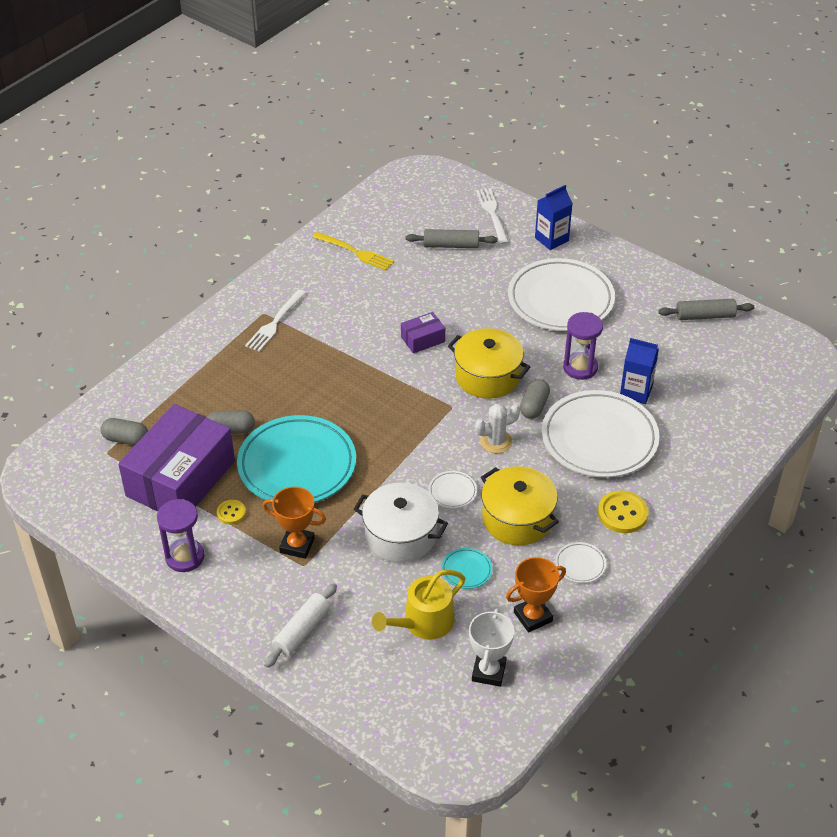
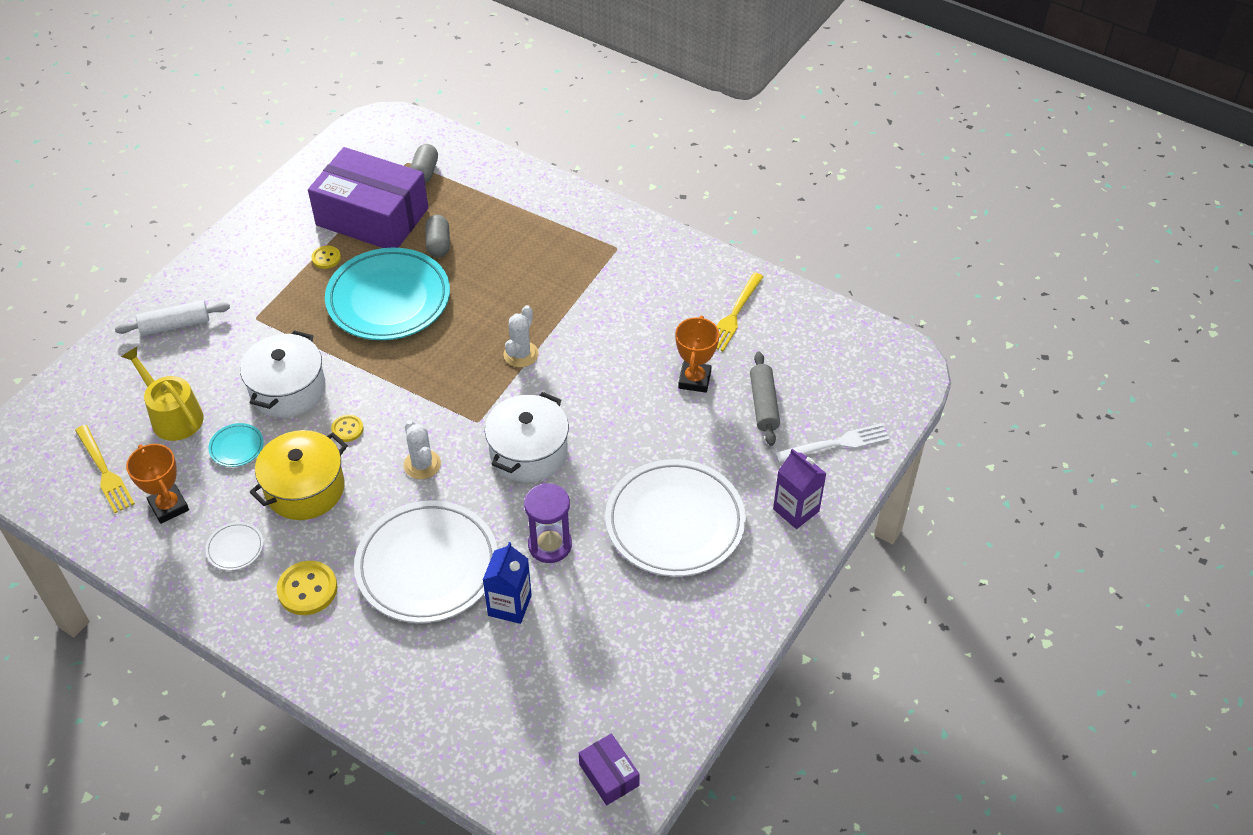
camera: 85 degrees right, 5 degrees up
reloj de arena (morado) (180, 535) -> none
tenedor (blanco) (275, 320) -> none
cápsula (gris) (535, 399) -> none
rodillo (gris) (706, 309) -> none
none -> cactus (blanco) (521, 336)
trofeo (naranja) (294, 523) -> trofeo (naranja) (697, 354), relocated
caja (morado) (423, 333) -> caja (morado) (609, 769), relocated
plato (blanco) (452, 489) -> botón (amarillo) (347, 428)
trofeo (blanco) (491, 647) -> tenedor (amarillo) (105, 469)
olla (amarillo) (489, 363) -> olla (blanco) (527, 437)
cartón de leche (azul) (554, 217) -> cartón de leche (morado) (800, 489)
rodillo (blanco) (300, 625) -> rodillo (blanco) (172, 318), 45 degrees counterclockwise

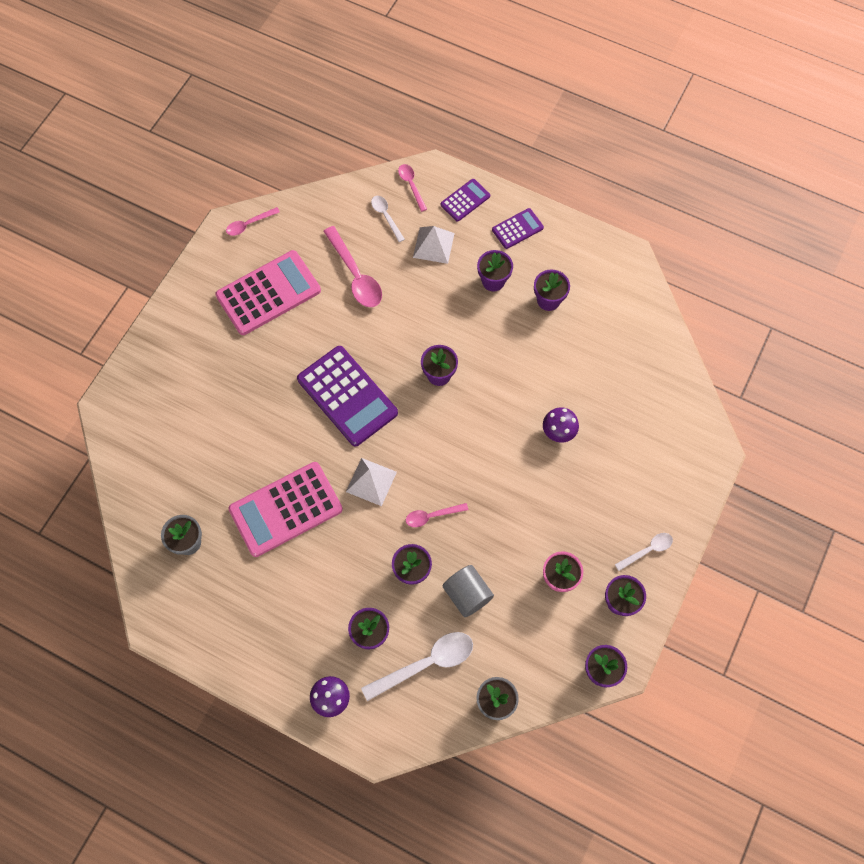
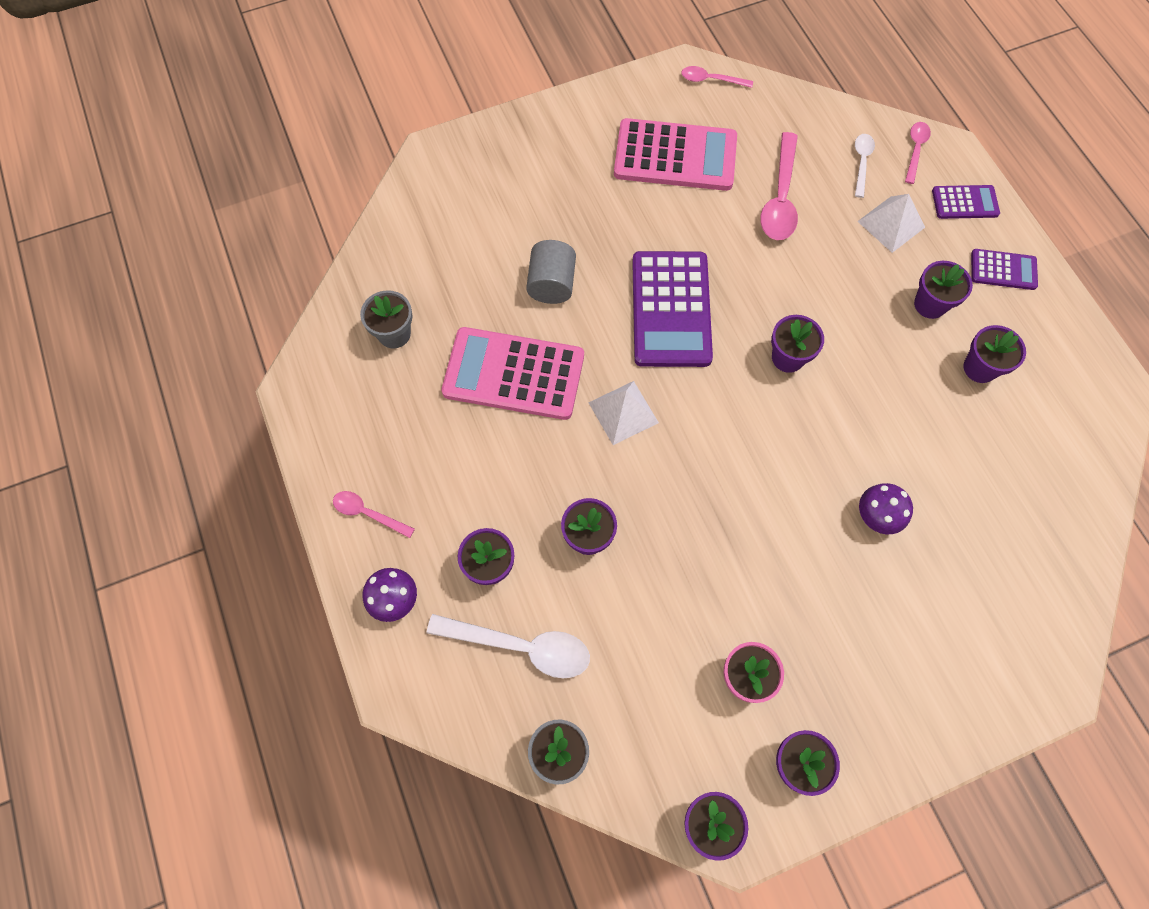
camera: 40 degrees right, 0 degrees up
cuchara (blanco) (644, 552) -> none
cuchara (rosa) (437, 515) -> cuchara (rosa) (374, 514), relocated
cilindro (gris) (468, 591) -> cilindro (gris) (551, 272), relocated

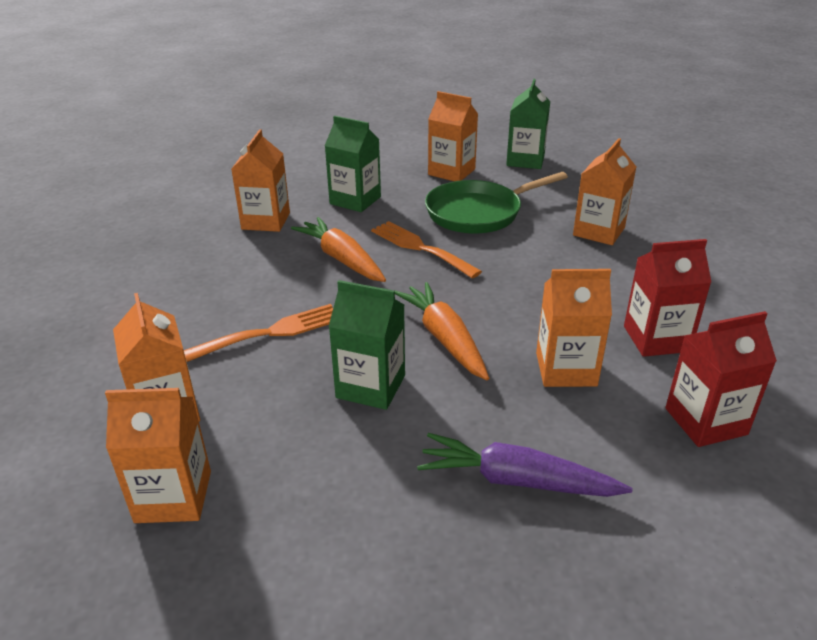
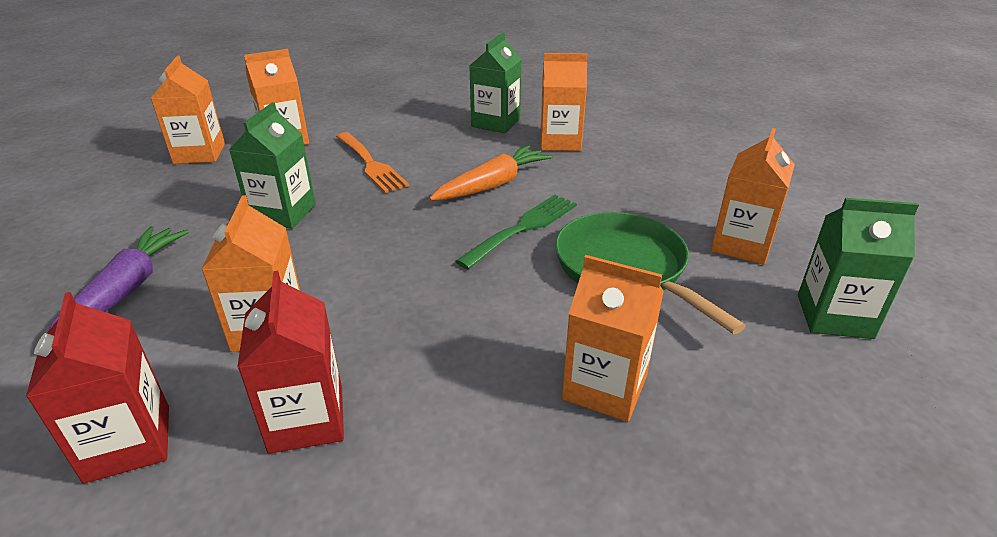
camera: 85 degrees right, 0 degrees up
zanahoria (naranja) (442, 331) -> none
cartón de leche (verde) (353, 164) -> cartón de leche (verde) (495, 83), relocated
tenedor (naranja) (426, 249) -> tenedor (verde) (516, 232)

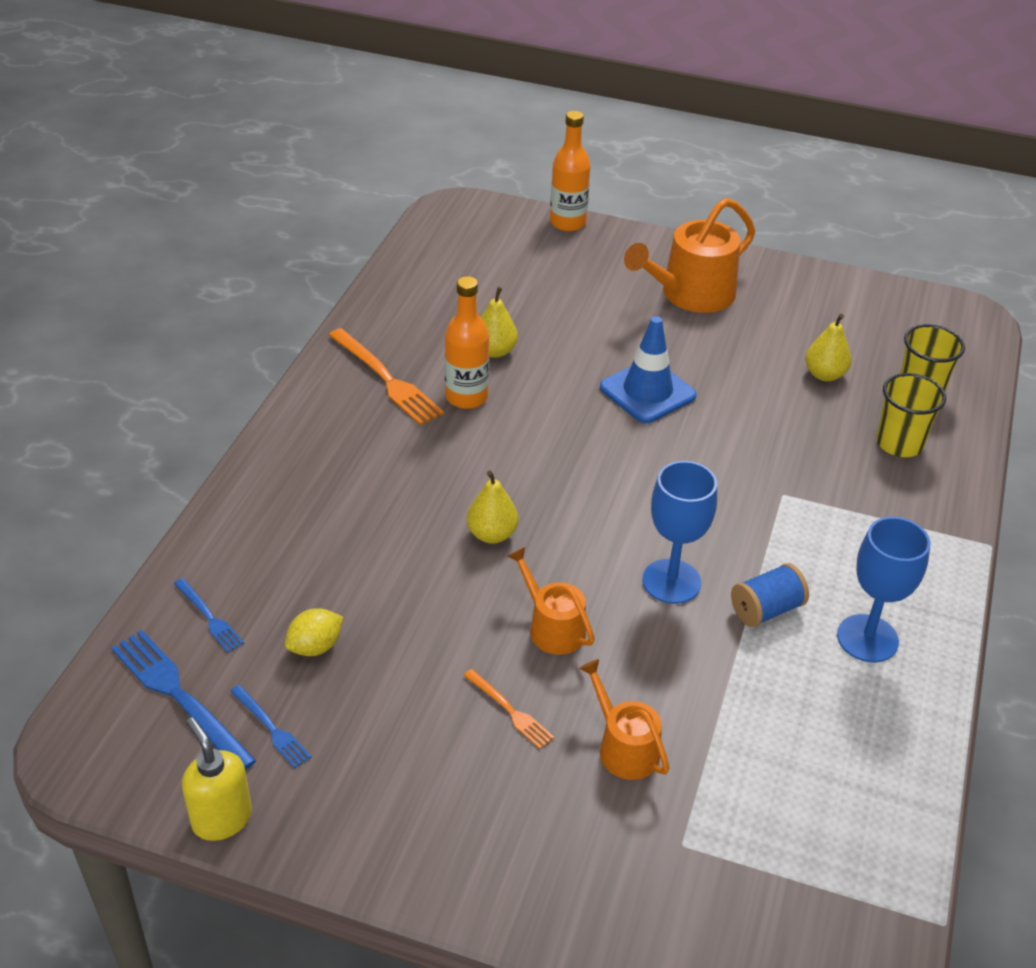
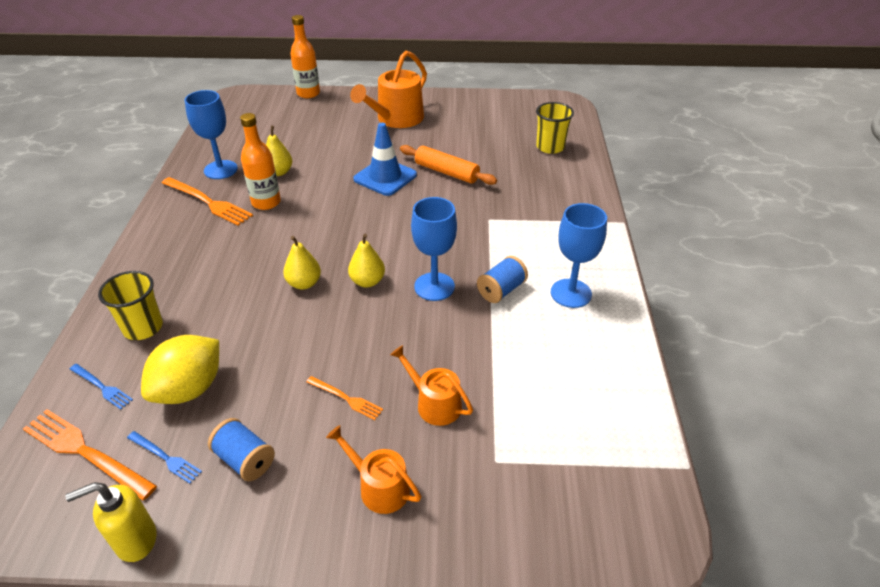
camera: 15 degrees left, 0 degrees up
none -> copa (azul) (211, 134)
none -> carrete (azul) (241, 449)
none -> rodillo (naranja) (448, 165)
regadera (naranja) (551, 601) -> regadera (naranja) (373, 469), relocated
pera (amarillo) (828, 347) -> pera (amarillo) (366, 260), relocated
vaso (amarillo) (911, 415) -> vaso (amarillo) (130, 305), relocated
tenedor (azul) (184, 700) -> tenedor (naranja) (90, 455)
dispensador de jabón (amarillo) (217, 779) -> dispensador de jabón (amarillo) (110, 522), 60 degrees counterclockwise
limón (amarillo) (314, 632) -> limón (amarillo) (180, 369), x1.80

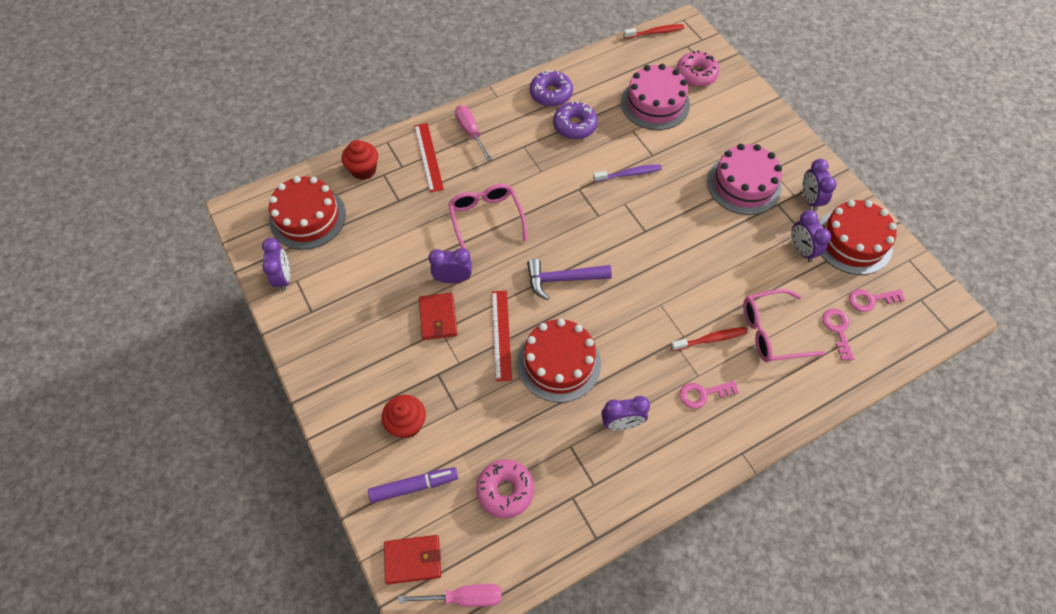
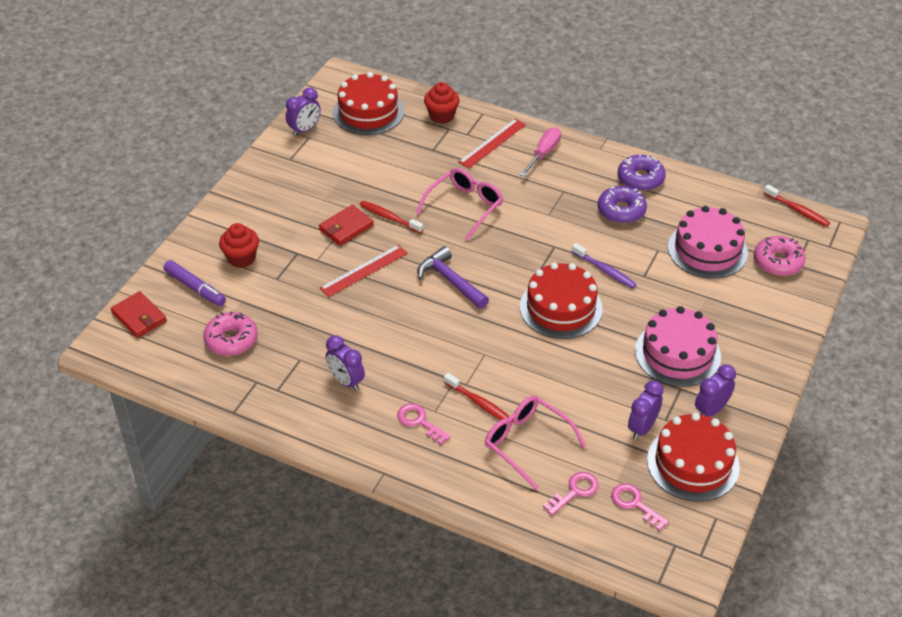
camera: 55 degrees right, 15 degrees down
destornillador (rosa) (450, 595) -> none
tarta (rojo) (559, 361) -> tarta (rojo) (561, 300), relocated
despertador (morado) (450, 265) -> cepillo de dientes (rojo) (391, 217)

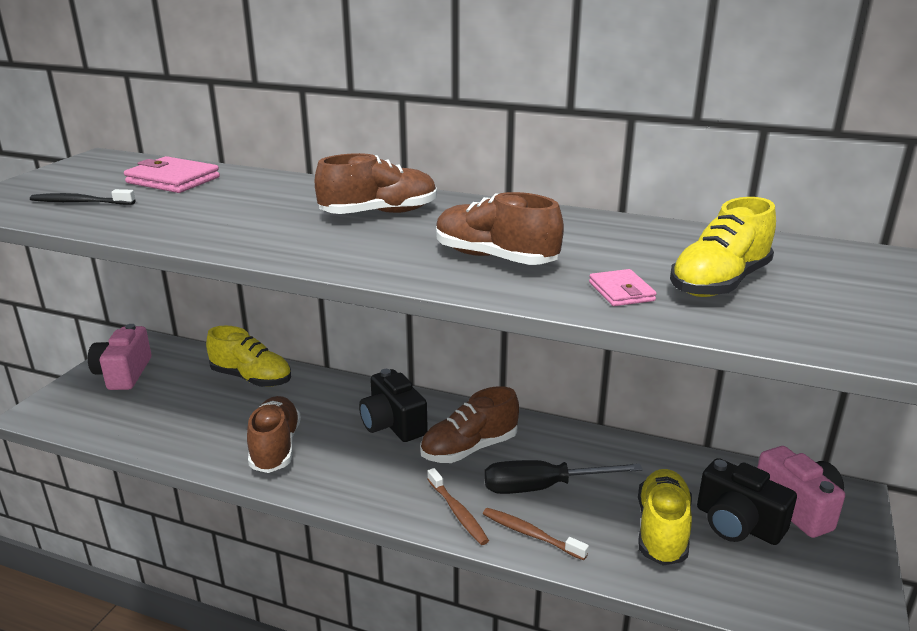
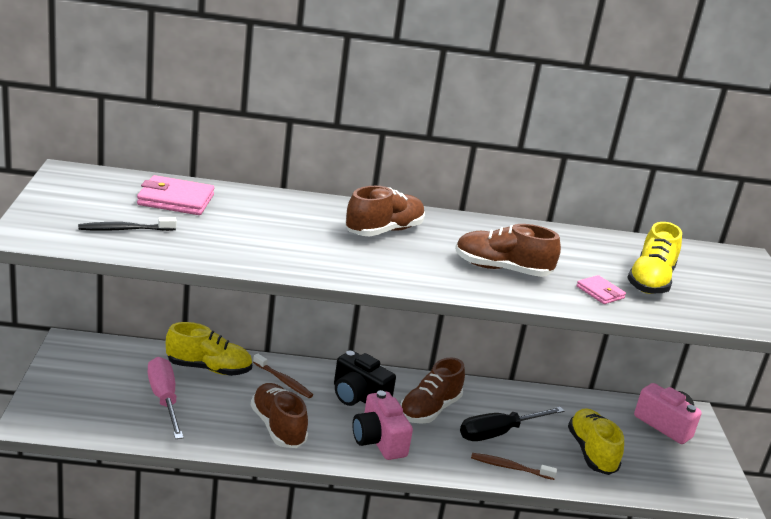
camera: 25 degrees left, 0 degrees up
cámara (negro) (747, 501) -> none
none -> destornillador (rosa) (166, 398)
cámara (rosa) (119, 357) -> cámara (rosa) (382, 425), relocated
cepillo de dientes (marrón) (458, 506) -> cepillo de dientes (marrón) (283, 376), relocated

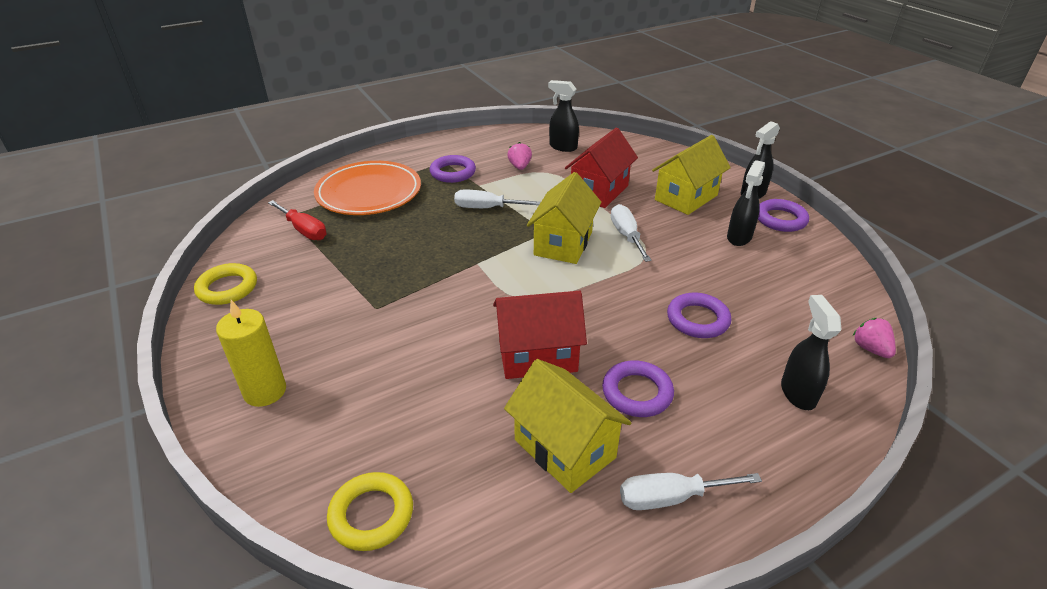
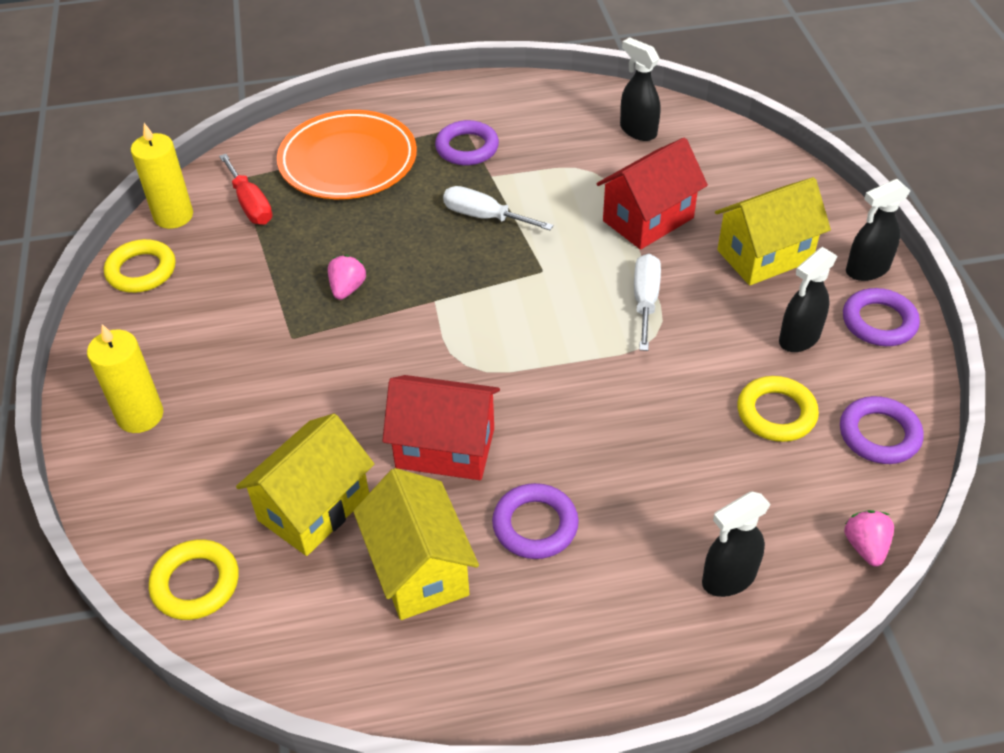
camera: 20 degrees right, 10 degrees up
destornillador (blanco) (691, 491) -> none
none -> vela (amarillo) (162, 176)
none -> anillo (amarillo) (778, 409)
fresa (rosa) (519, 156) -> fresa (rosa) (347, 277), relocated
casa (amarillo) (564, 218) -> casa (amarillo) (305, 484), relocated
anillo (morado) (699, 315) -> anillo (morado) (882, 430), relocated
pulverizador (negro) (811, 352) -> pulverizador (negro) (736, 544), 135 degrees counterclockwise

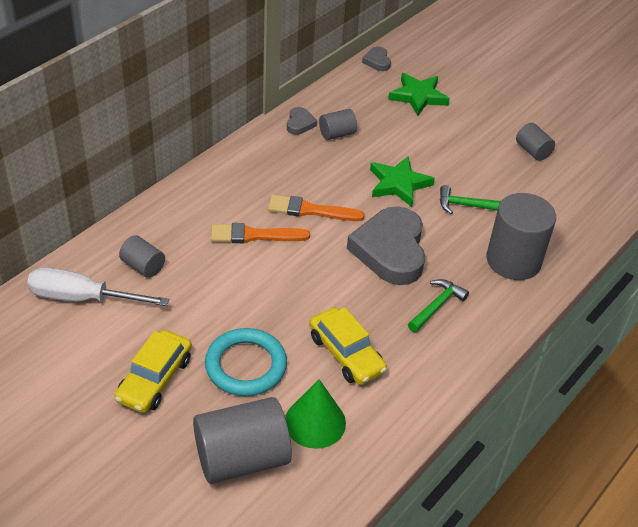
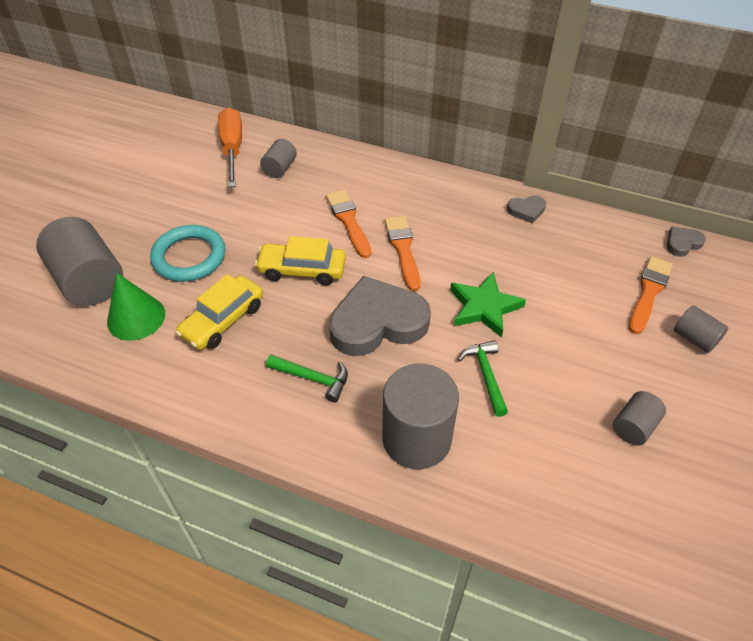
camera: 75 degrees right, 5 degrees up
coche (amarillo) (153, 371) -> coche (amarillo) (300, 260), relocated
cilindro (gris) (338, 124) -> cilindro (gris) (701, 329), relocated
estrella (verde) (419, 94) -> pincel (naranja) (651, 295)
destornillador (blanco) (98, 286) -> destornillador (naranja) (230, 147)

